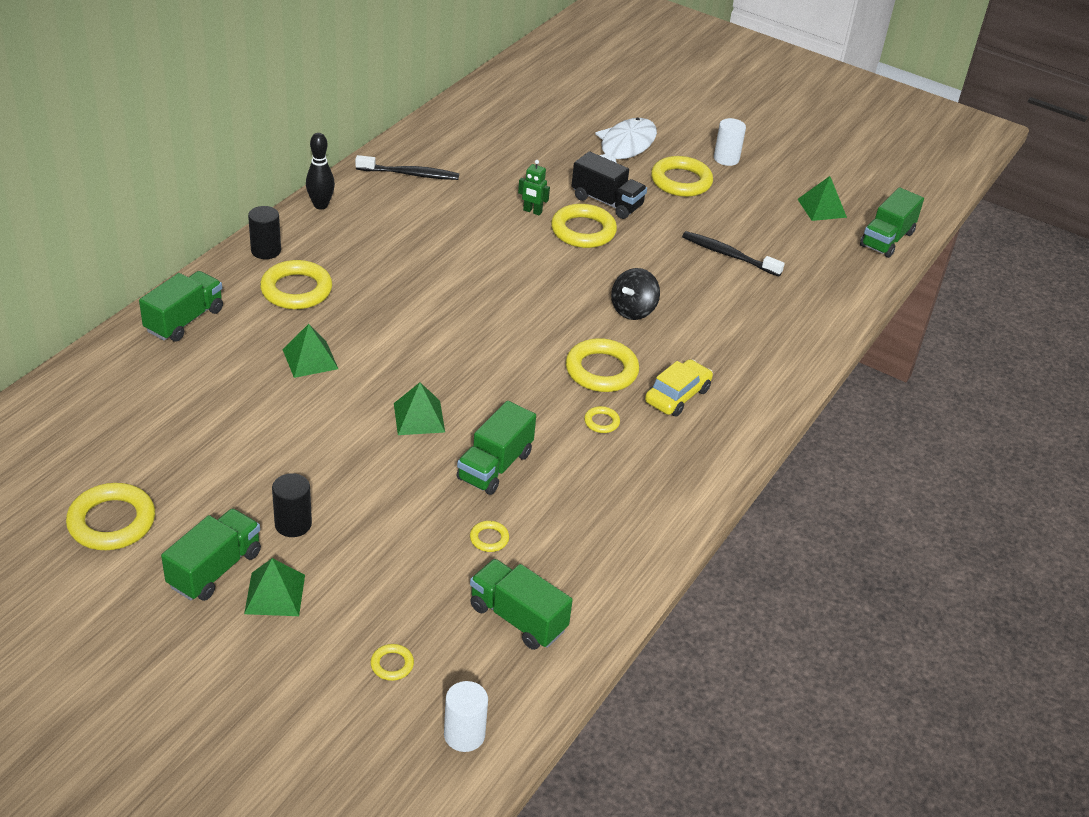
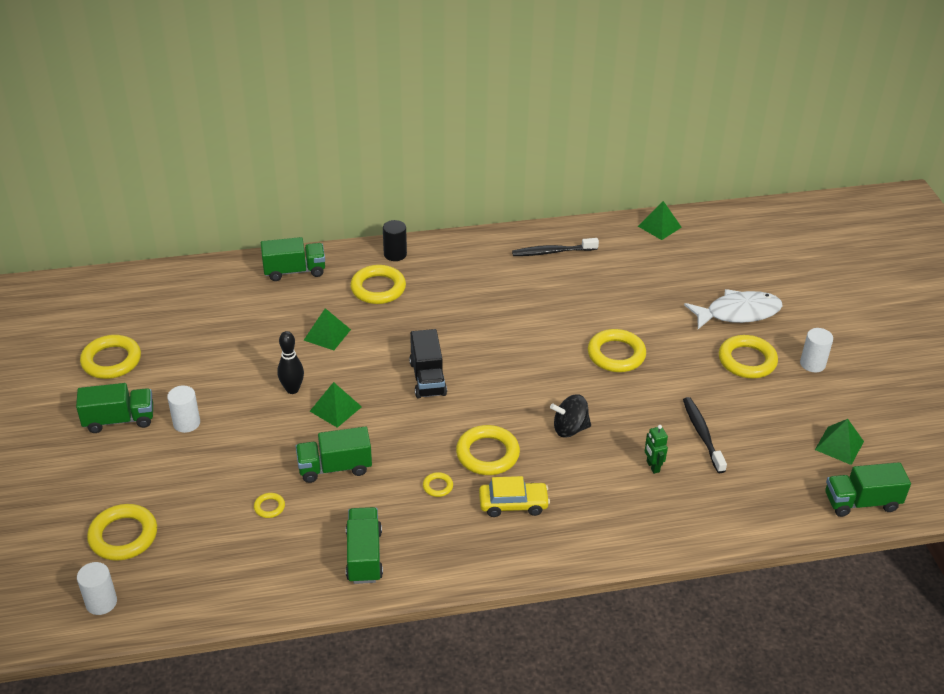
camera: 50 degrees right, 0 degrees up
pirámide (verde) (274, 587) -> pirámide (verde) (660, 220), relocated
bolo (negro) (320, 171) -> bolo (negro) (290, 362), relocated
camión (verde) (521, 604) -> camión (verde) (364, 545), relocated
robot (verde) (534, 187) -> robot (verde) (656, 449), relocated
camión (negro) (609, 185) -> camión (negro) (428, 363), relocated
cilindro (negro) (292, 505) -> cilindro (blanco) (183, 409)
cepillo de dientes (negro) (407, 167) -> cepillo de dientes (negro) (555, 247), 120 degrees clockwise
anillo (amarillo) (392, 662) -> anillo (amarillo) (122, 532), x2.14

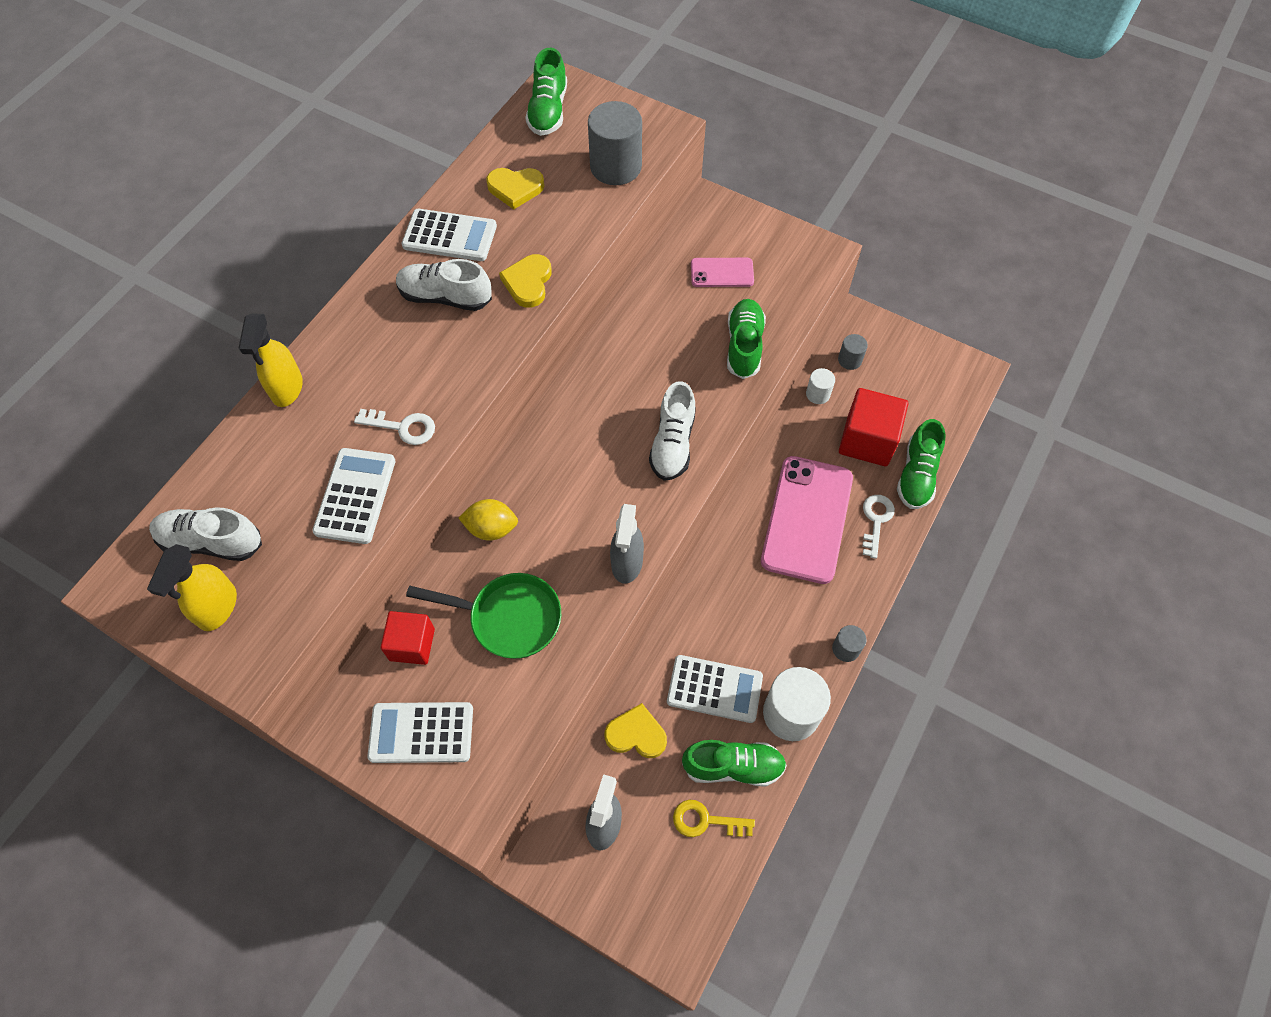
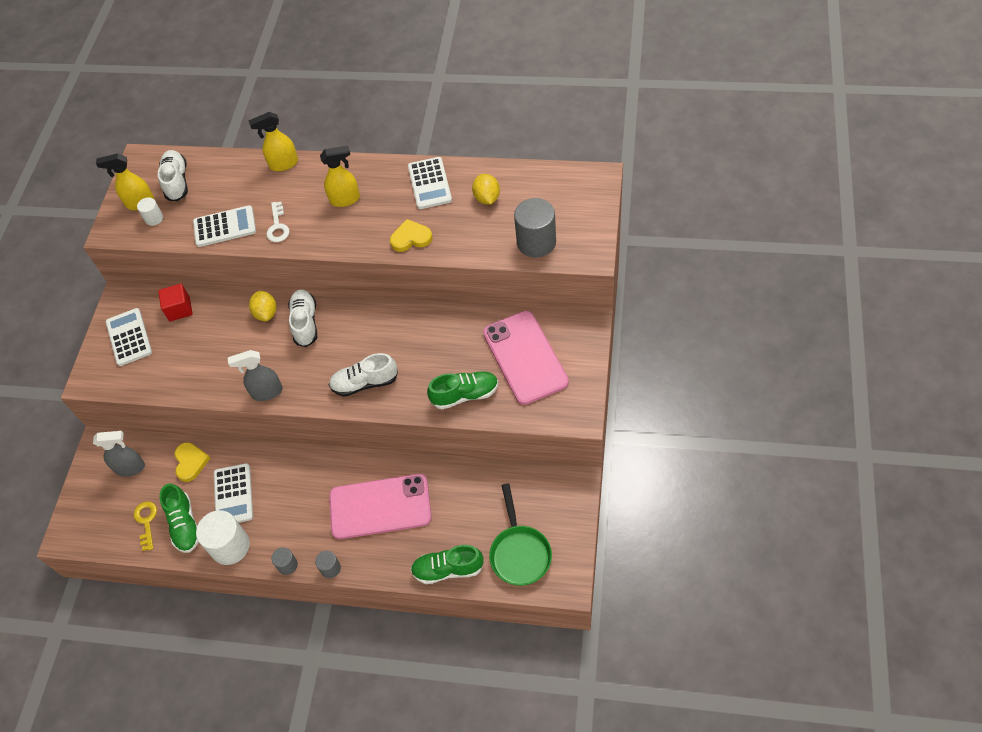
camera: 75 degrees right, 5 degrees down
zapato (verde) (546, 92) -> none
cubo (rojo) (873, 427) -> none
llave (blanco) (878, 527) -> none
none -> pulverizador (amarillo) (340, 176)
zapato (blanco) (444, 285) -> zapato (blanco) (302, 318), relocated
sartén (verde) (483, 616) -> sartén (verde) (520, 534), relocated
cilindro (blanco) (820, 386) -> cilindro (blanco) (150, 211), relocated
cilindro (gris) (853, 352) -> cilindro (gris) (328, 564), relocated
corazón (amarillo) (515, 189) -> limón (amarillo) (486, 189)
móvil (rosa) (722, 272) -> móvil (rosa) (526, 358), x2.01

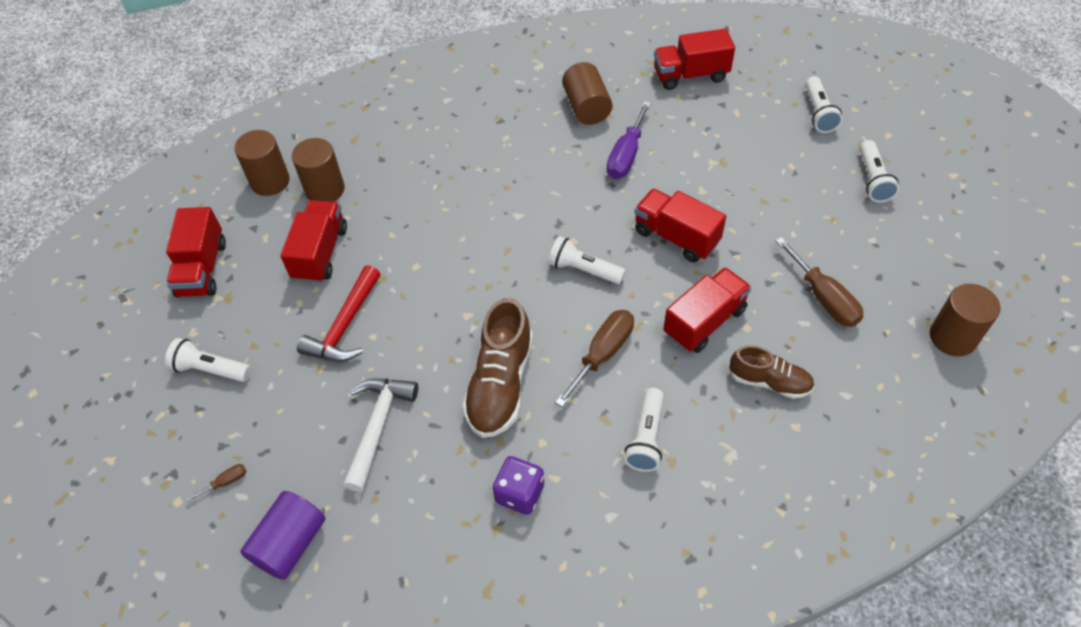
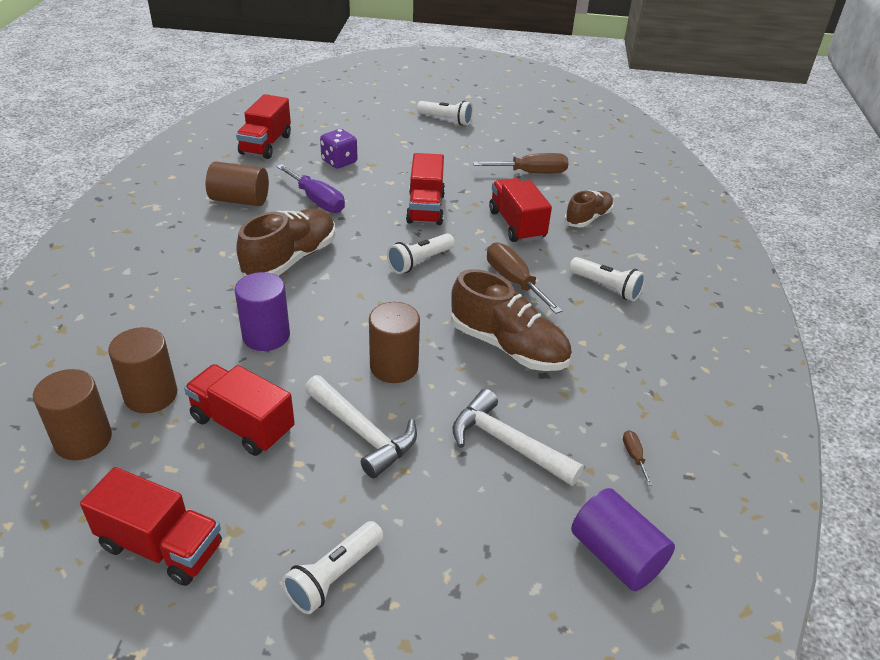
camera: 70 degrees left, 15 degrees down
lámpara de mano (blanco) (824, 104) -> none
none -> cilindro (morado) (262, 311)
none -> zapato (marrón) (285, 243)
destornillador (marrón) (216, 483) -> destornillador (marrón) (638, 458), relocated
dado (morado) (518, 485) -> dado (morado) (338, 149), relocated
cilindro (marrón) (965, 320) -> cilindro (marrón) (394, 342), relocated
martillo (rojo) (339, 313) -> martillo (blanco) (361, 426)
camión (rojo) (680, 225) -> camión (rojo) (425, 189), 60 degrees counterclockwise

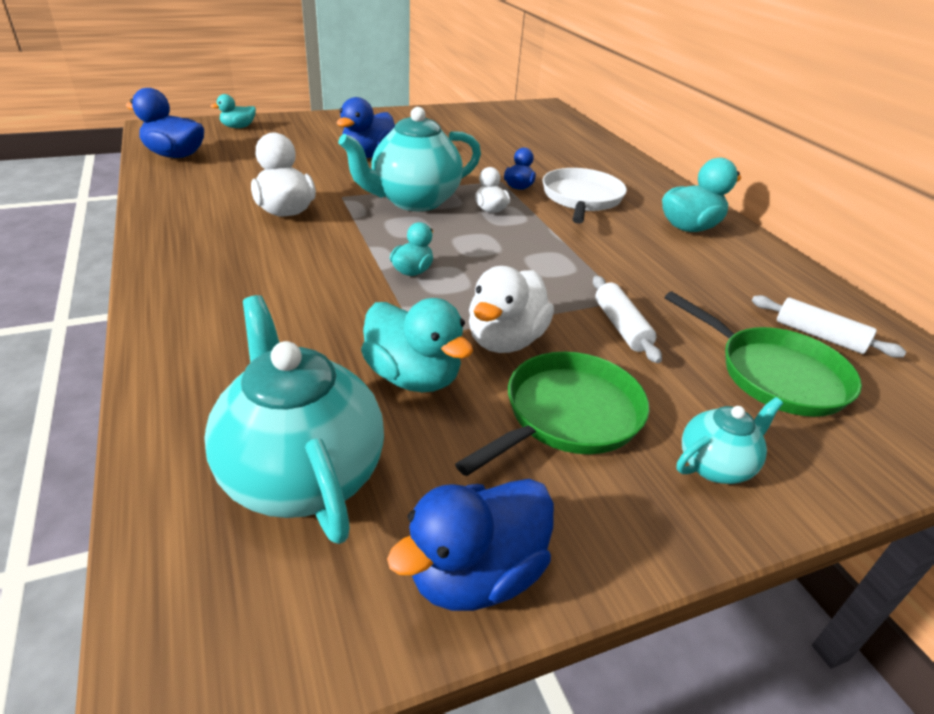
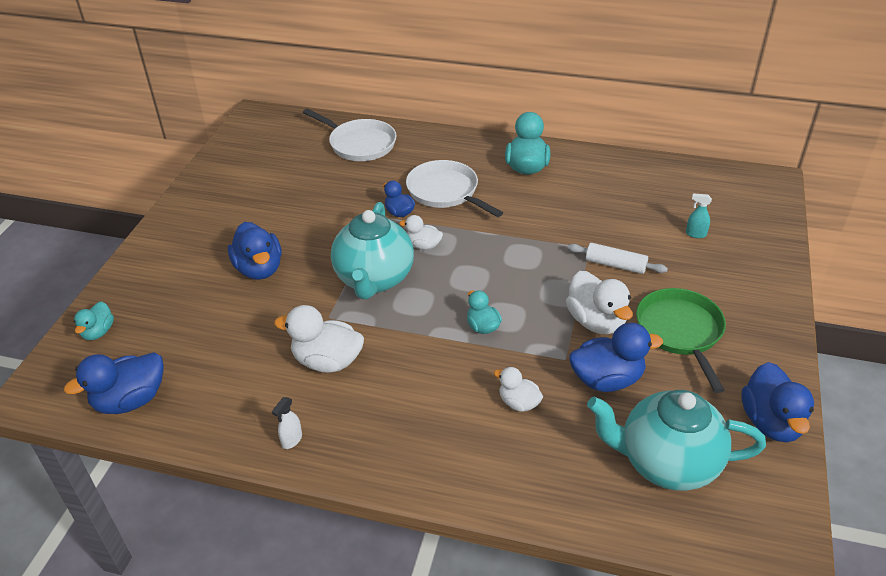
camera: 50 degrees left, 5 degrees up
tetera (turquesa) (729, 440) -> none
rodillo (blanco) (829, 326) -> none
none -> pulverizador (blanco) (287, 423)
none -> sartén (blanco) (349, 135)
none -> pato (blanco) (518, 389)
sartén (verde) (763, 354) -> pulverizador (turquesa) (699, 215)
pato (turquesa) (417, 345) -> pato (azul) (616, 357)

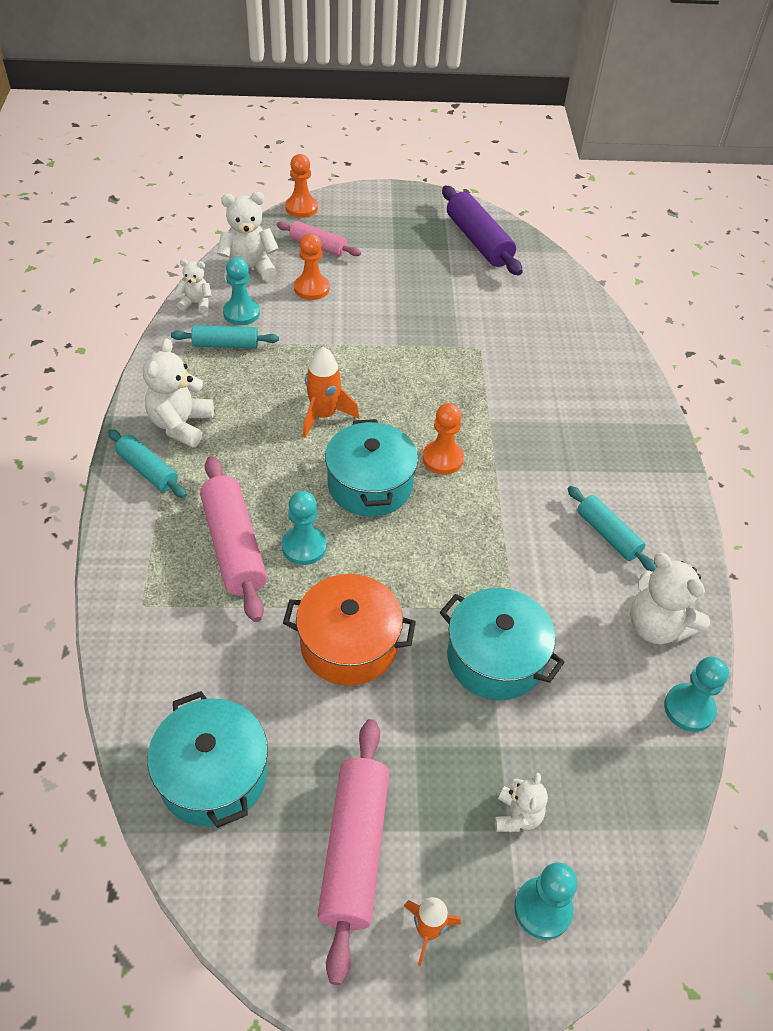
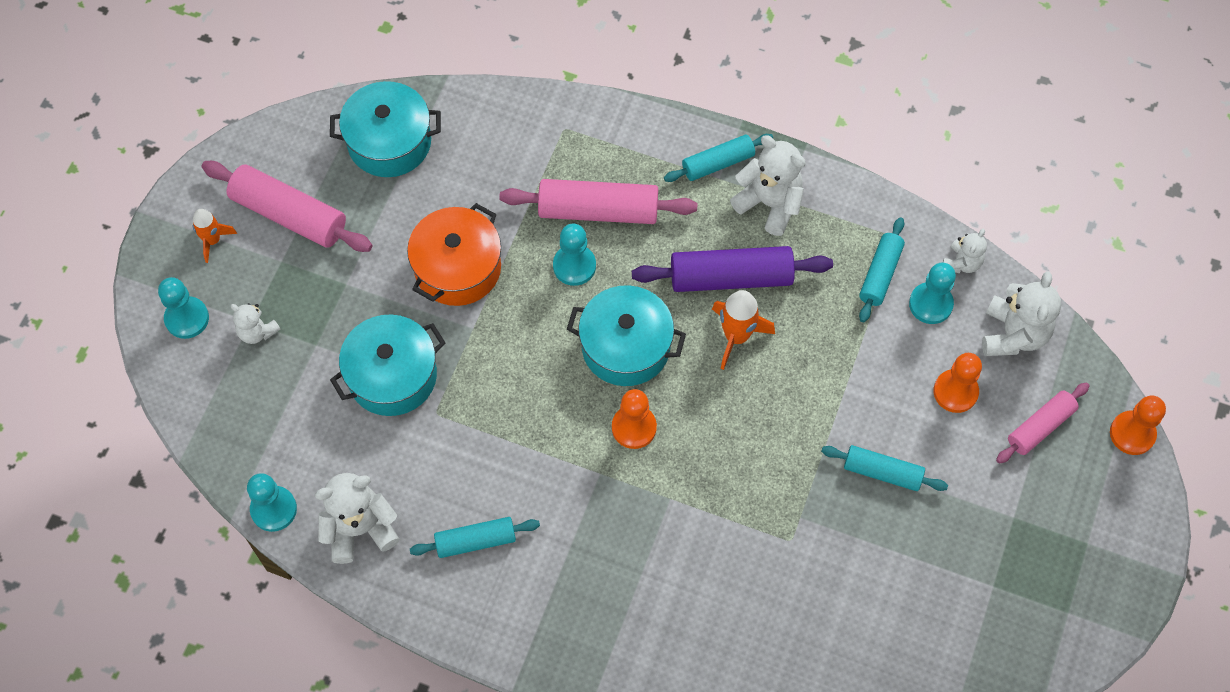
camera: 115 degrees right, 15 degrees up
none -> rodillo (turquesa) (884, 468)
rodillo (morado) (482, 230) -> rodillo (morado) (732, 269), relocated

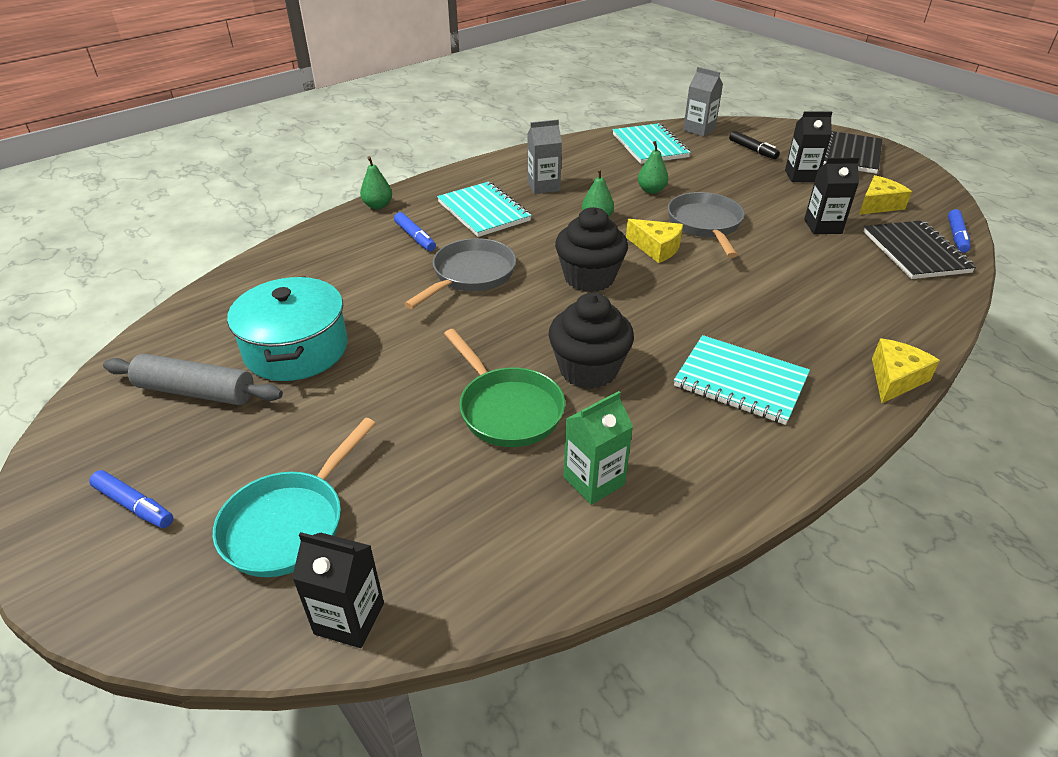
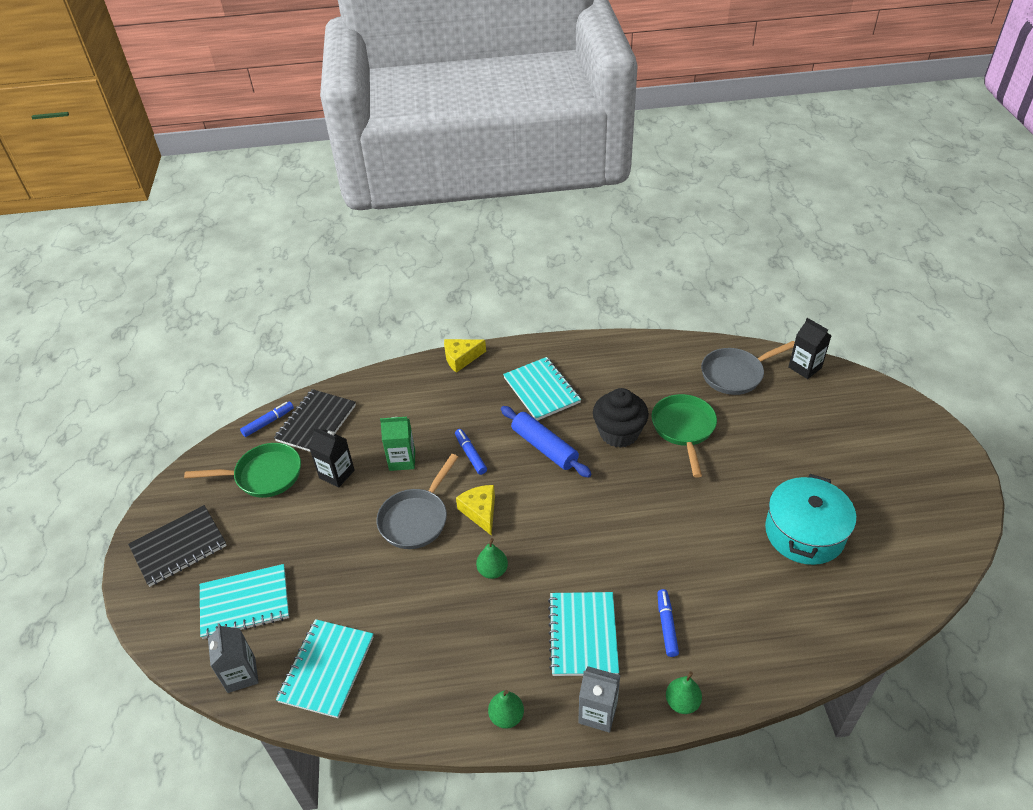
camera: 145 degrees left, 5 degrees up
rodillo (gris) (193, 379) -> none
sartén (turquesa) (294, 497) -> none
magdalena (negro) (591, 249) -> none
cartón de leche (negro) (808, 147) -> none
none -> rodillo (azul) (546, 442)
rotulador (azul) (131, 499) -> rotulador (azul) (471, 452), relocated
sartén (gris) (460, 273) -> sartén (gris) (748, 368), relocated
cartón de leche (gris) (544, 157) -> cartón de leche (gris) (599, 699), relocated
cartón de leche (verde) (598, 448) -> cartón de leche (verde) (397, 444), relocated
pera (verde) (653, 167) -> pera (verde) (506, 709), relocated
rotulador (negro) (754, 145) -> cuaderno (turquesa) (244, 601)
queso (amarillo) (885, 195) -> sartén (verde) (242, 470)

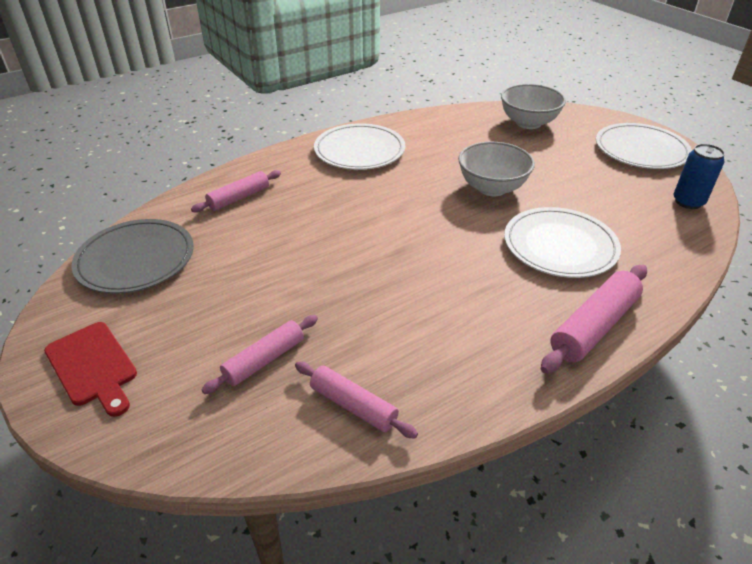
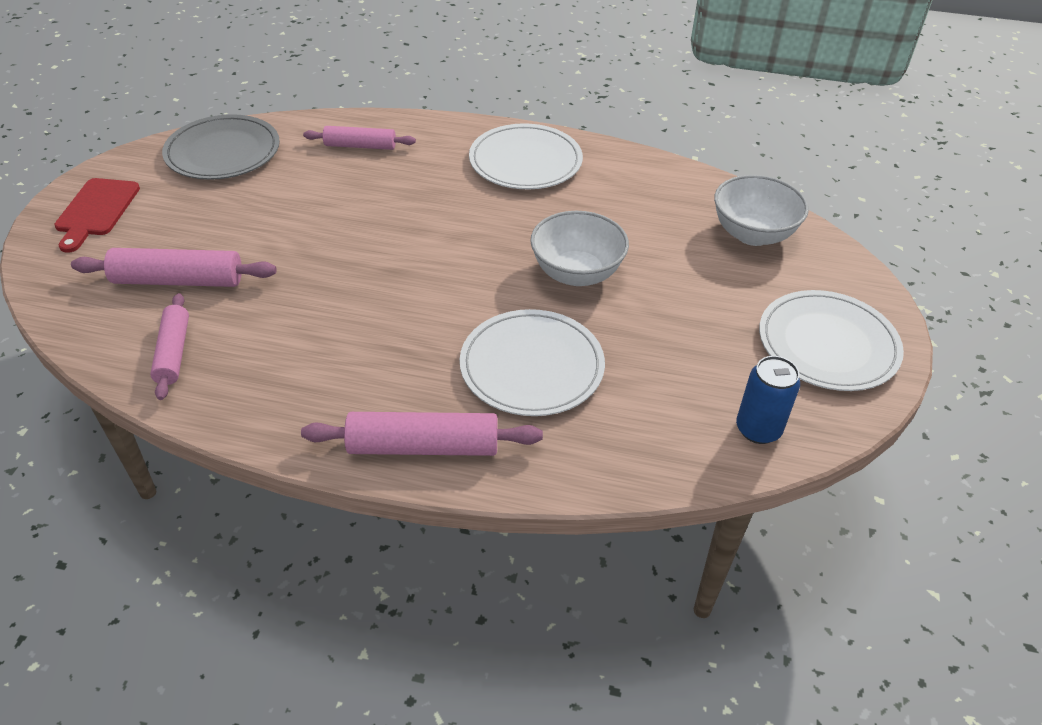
camera: 45 degrees right, 5 degrees up
rodillo (rosa) (260, 354) -> rodillo (rosa) (174, 267), x1.50

